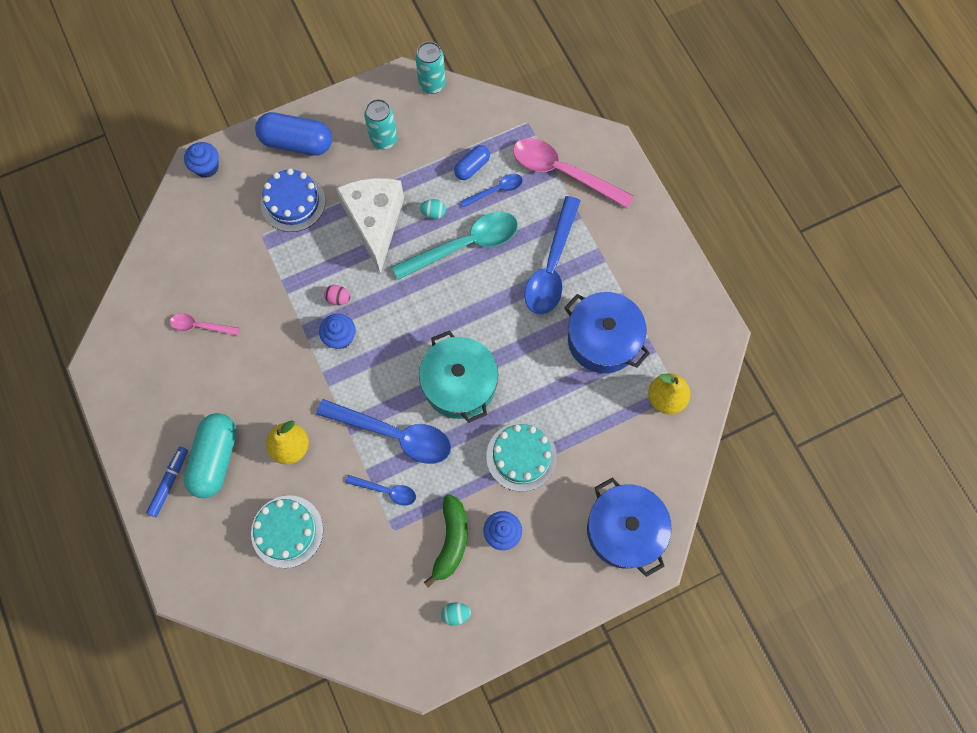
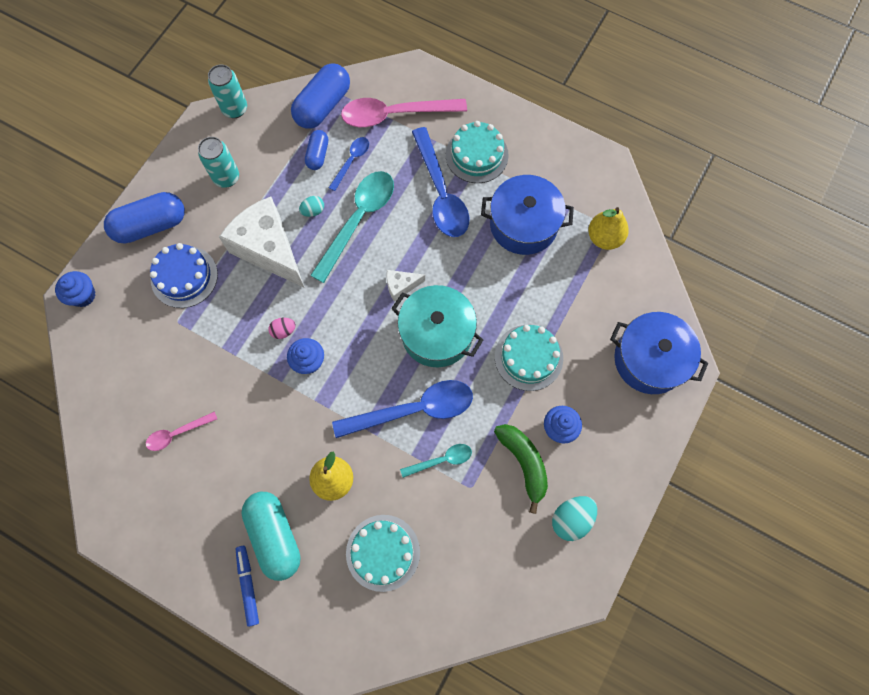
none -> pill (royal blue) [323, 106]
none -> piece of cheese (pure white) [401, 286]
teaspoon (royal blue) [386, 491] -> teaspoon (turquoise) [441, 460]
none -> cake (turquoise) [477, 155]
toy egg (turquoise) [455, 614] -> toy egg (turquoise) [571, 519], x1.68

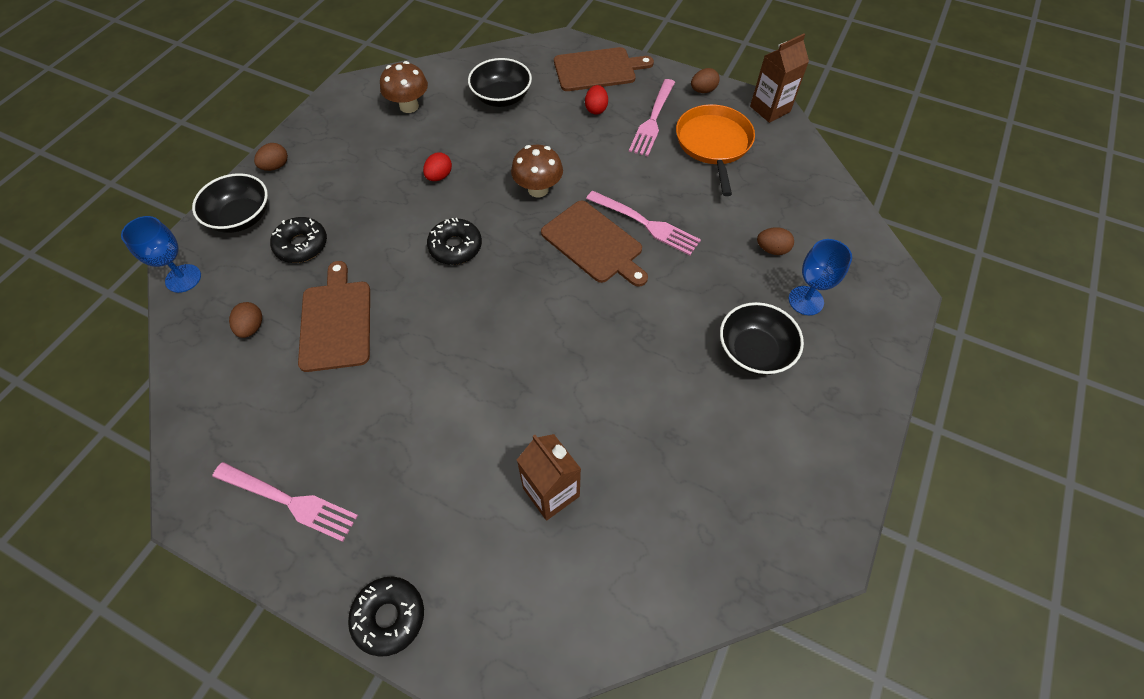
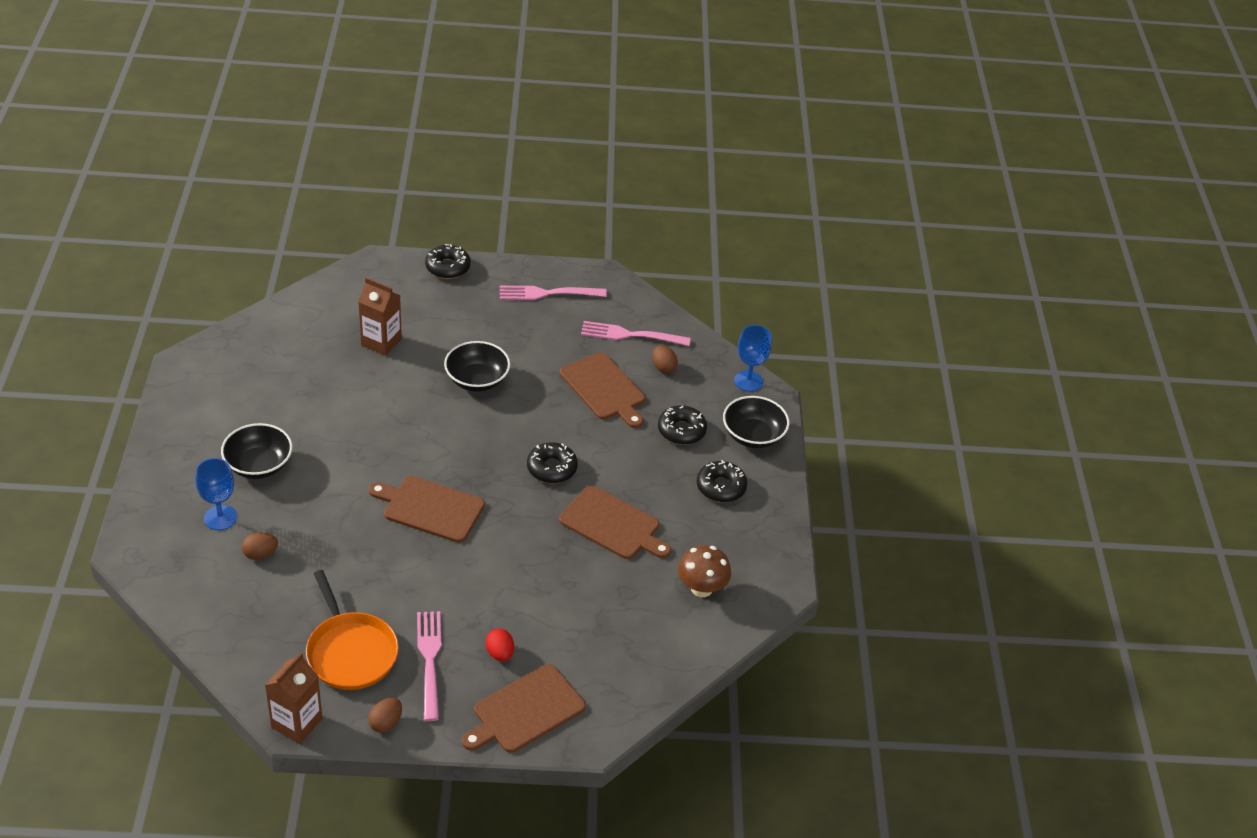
serving bowl (jet-black) [501, 97] -> serving bowl (jet-black) [477, 380], moved
toy egg (red) [439, 176] -> cutting board (russet) [612, 524]
table fork (rosy) [646, 224] -> table fork (rosy) [630, 335], moved
none -> glazed donut (jet-black) [721, 487]
toy egg (russet) [276, 166] -> none
toadstool (russet) [538, 189] -> none

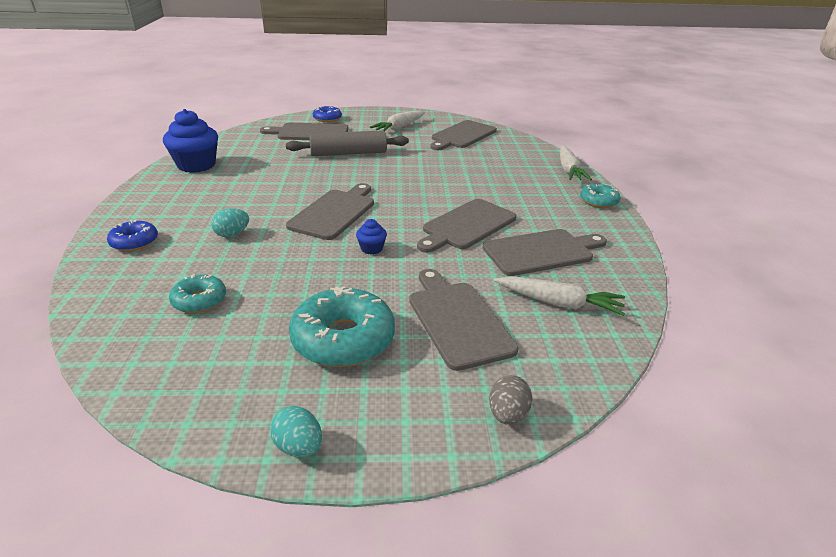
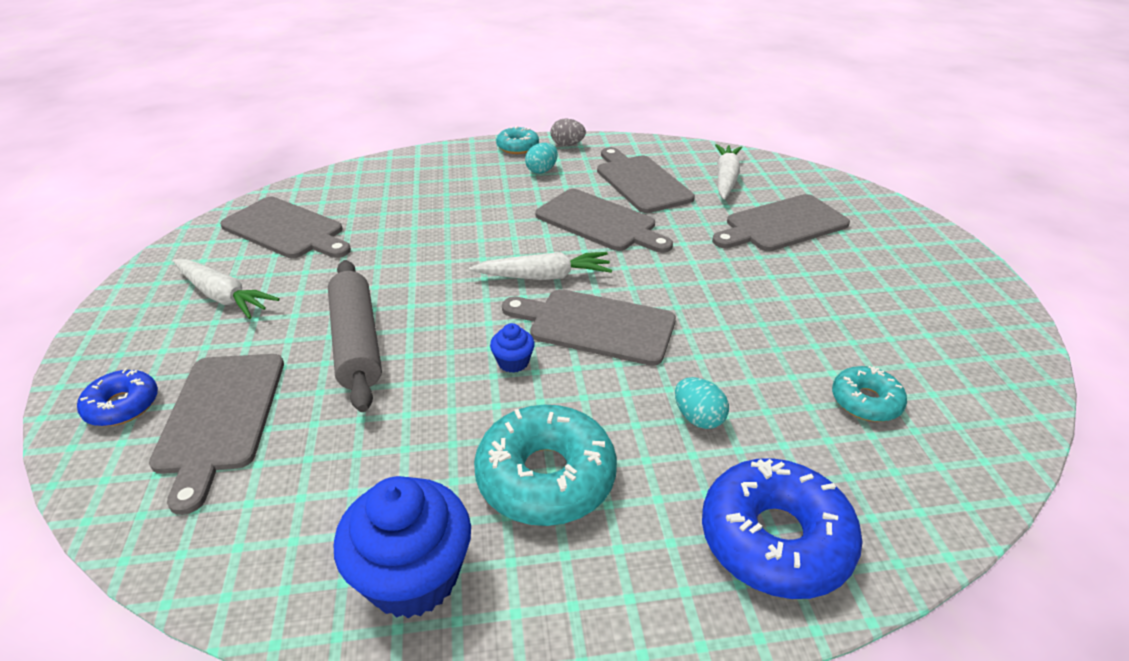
carrot (pure white) [569, 170] -> carrot (pure white) [544, 276], moved
glazed donut (turquoise) [343, 339] -> glazed donut (turquoise) [546, 477], moved
muffin (royal blue) [371, 249] -> muffin (royal blue) [513, 362], moved
toy egg (turquoise) [299, 446] -> toy egg (turquoise) [542, 170], moved
toy egg (ash-grey) [507, 414] -> toy egg (ash-grey) [567, 145], moved
glazed donut (royal blue) [134, 242] -> glazed donut (royal blue) [775, 539], x1.79

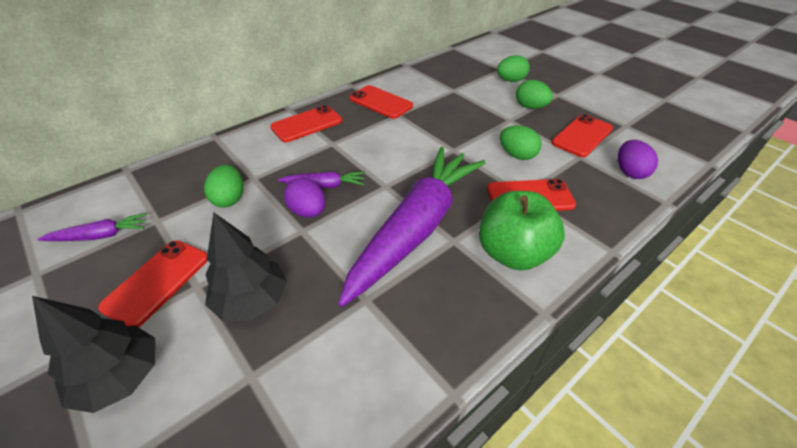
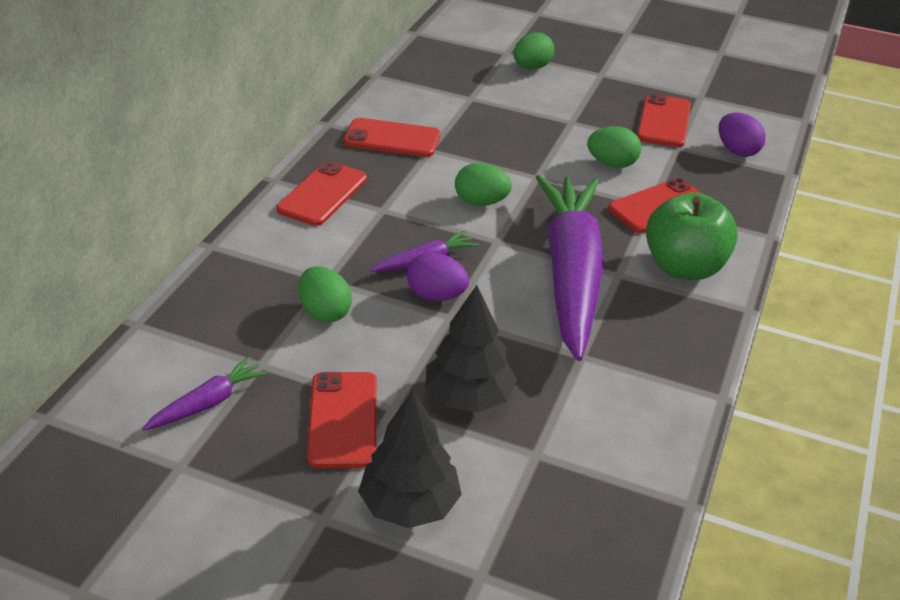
toy egg (leaf-green) [530, 107] -> toy egg (leaf-green) [481, 202], moved

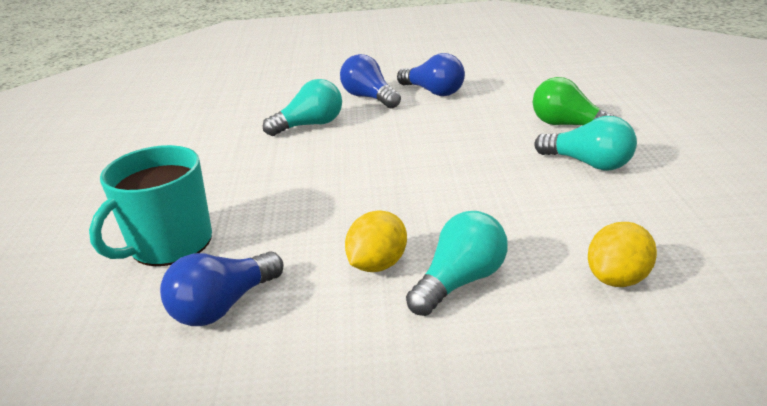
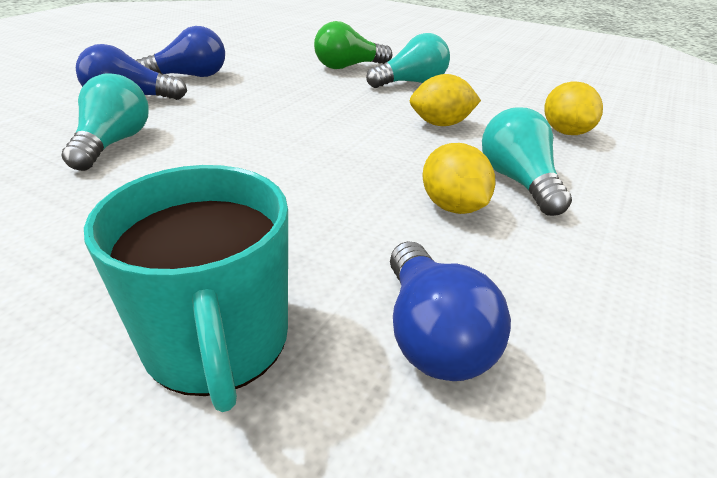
none -> toy lemon (yellow) [441, 124]

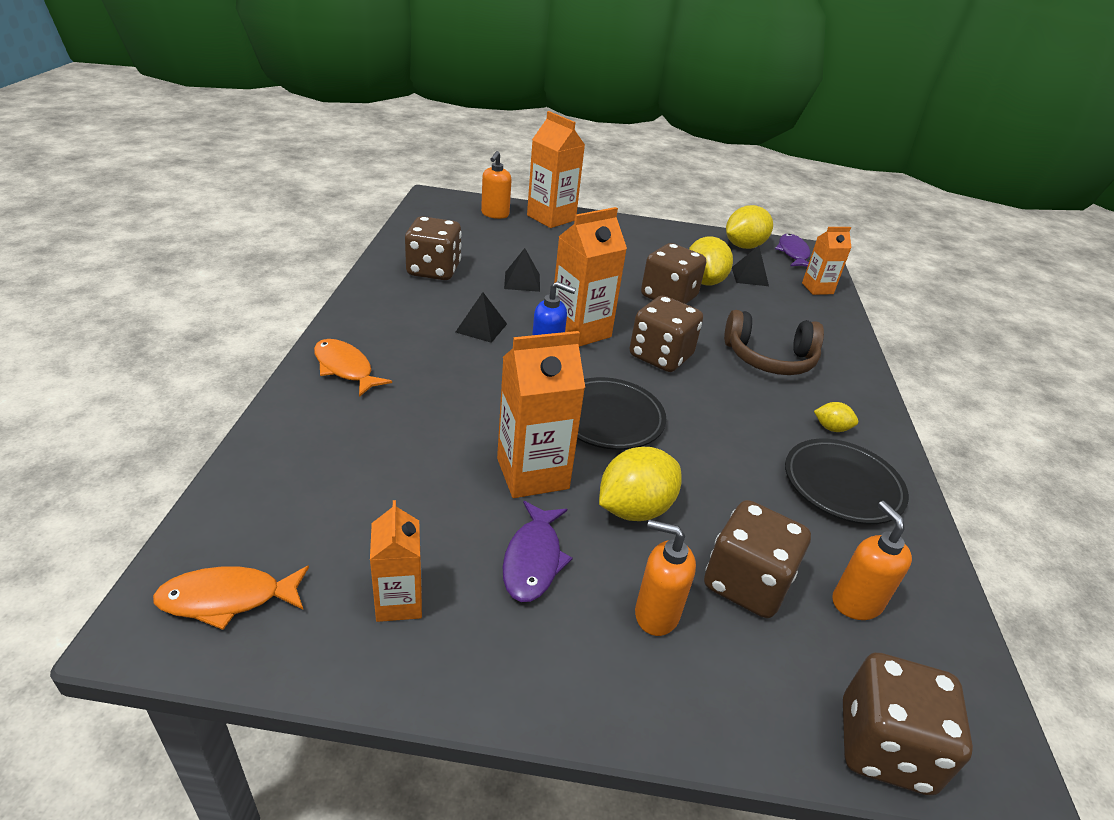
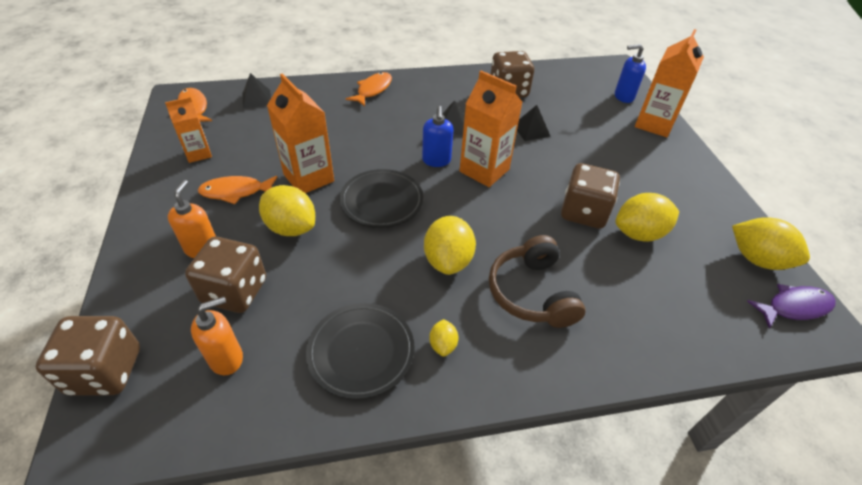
fish (royal purple) [533, 559] -> fish (orange-coloured) [236, 192]
pyramid shape (jet-black) [750, 276] -> pyramid shape (jet-black) [256, 99], moved
none -> toy lemon (yellow) [448, 260]
soap dispenser (orange-coloured) [495, 214] -> soap dispenser (royal blue) [623, 97]
game die (russet) [660, 356] -> none
milk carton (orange-coloured) [817, 288] -> none

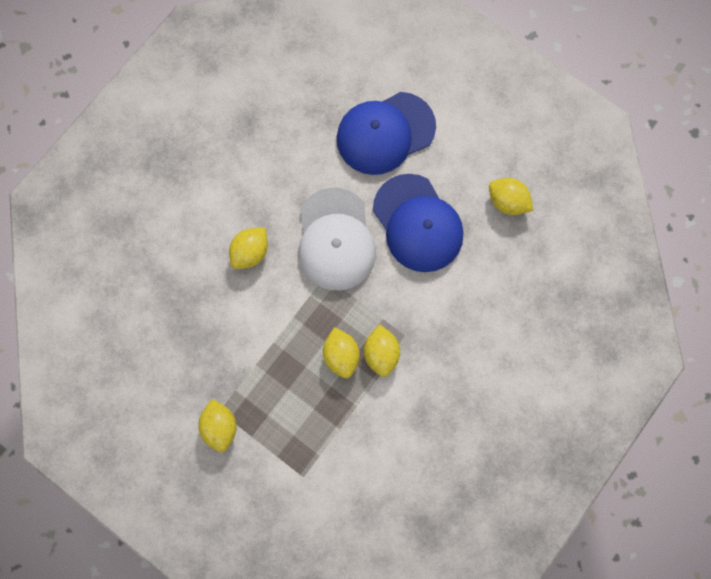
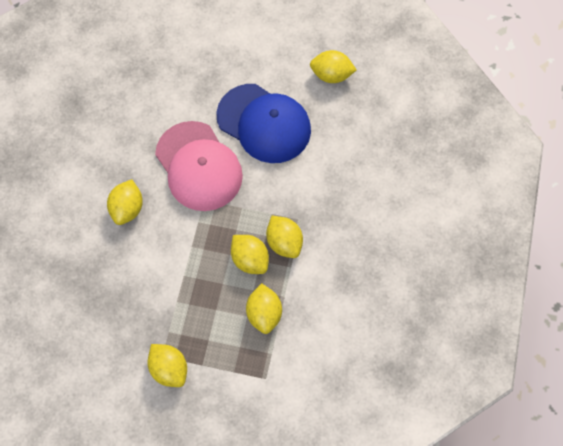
peaked cap (pure white) [335, 240] -> peaked cap (rosy) [198, 166]
none -> toy lemon (yellow) [264, 313]
peaked cap (royal blue) [385, 133] -> none

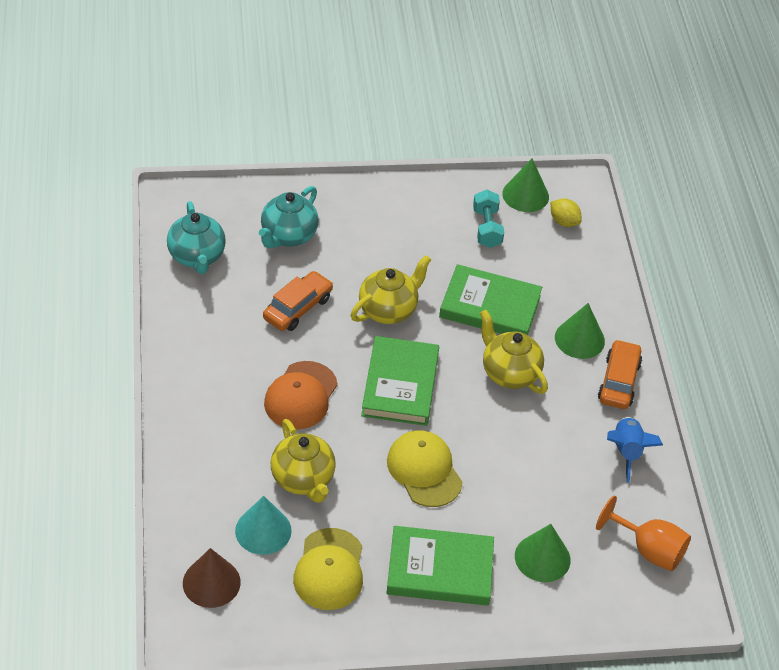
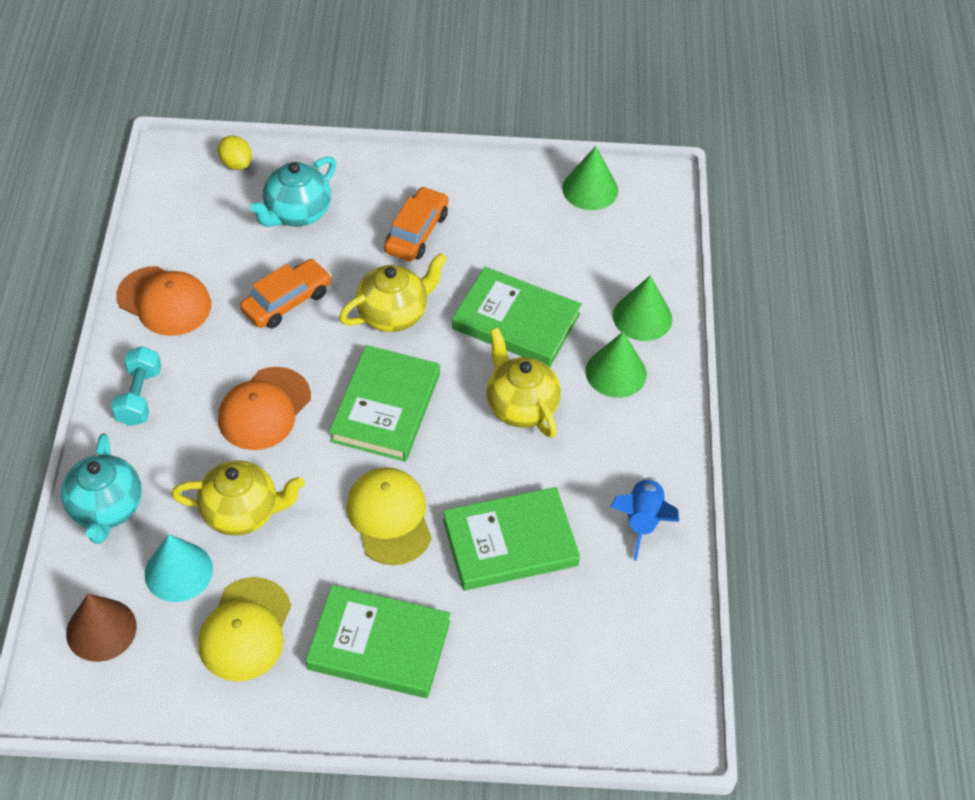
teapot (turquoise) [197, 257] -> teapot (turquoise) [106, 509], moved
dumbbell (turquoise) [487, 228] -> dumbbell (turquoise) [139, 396], moved
none -> peaked cap (orange-coloured) [164, 301]
teapot (yellow) [303, 479] -> teapot (yellow) [241, 513], 75 degrees counterclockwise
toy lemon (yellow) [564, 222] -> toy lemon (yellow) [236, 163], moved
toy car (orange-coloured) [619, 381] -> toy car (orange-coloured) [416, 232], moved
none -> book (leaf-green) [510, 543]
cone shape (leaf-green) [542, 558] -> cone shape (leaf-green) [642, 317], moved
goblet (orange-coloured) [649, 550] -> none

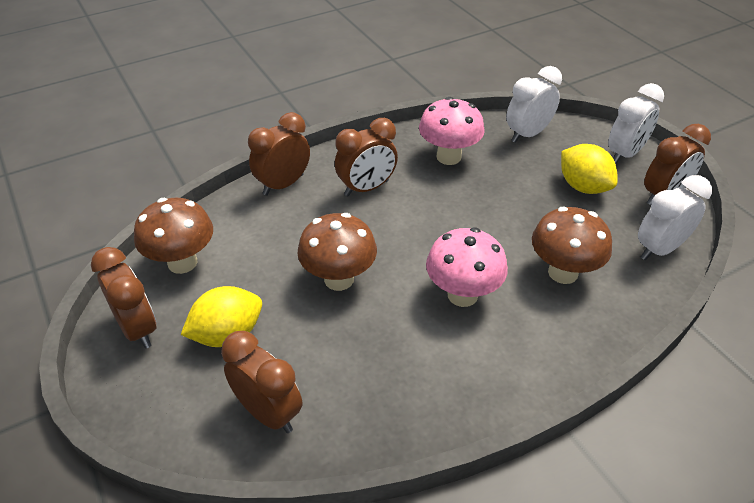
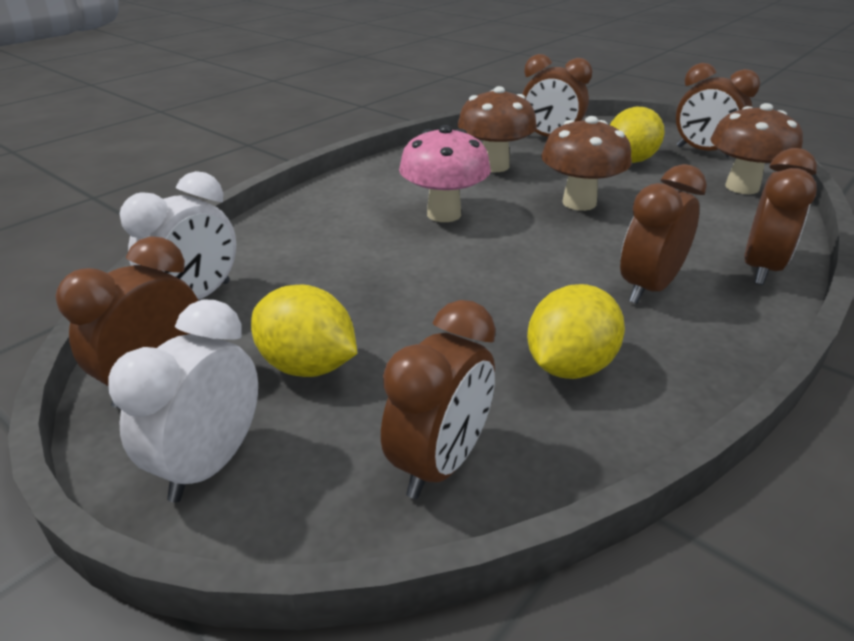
alarm clock (pure white) [527, 134] -> alarm clock (russet) [440, 463]
toadstool (russet) [563, 272] -> toadstool (russet) [494, 166], moved
toadstool (rosy) [448, 157] -> toy lemon (yellow) [569, 366]

